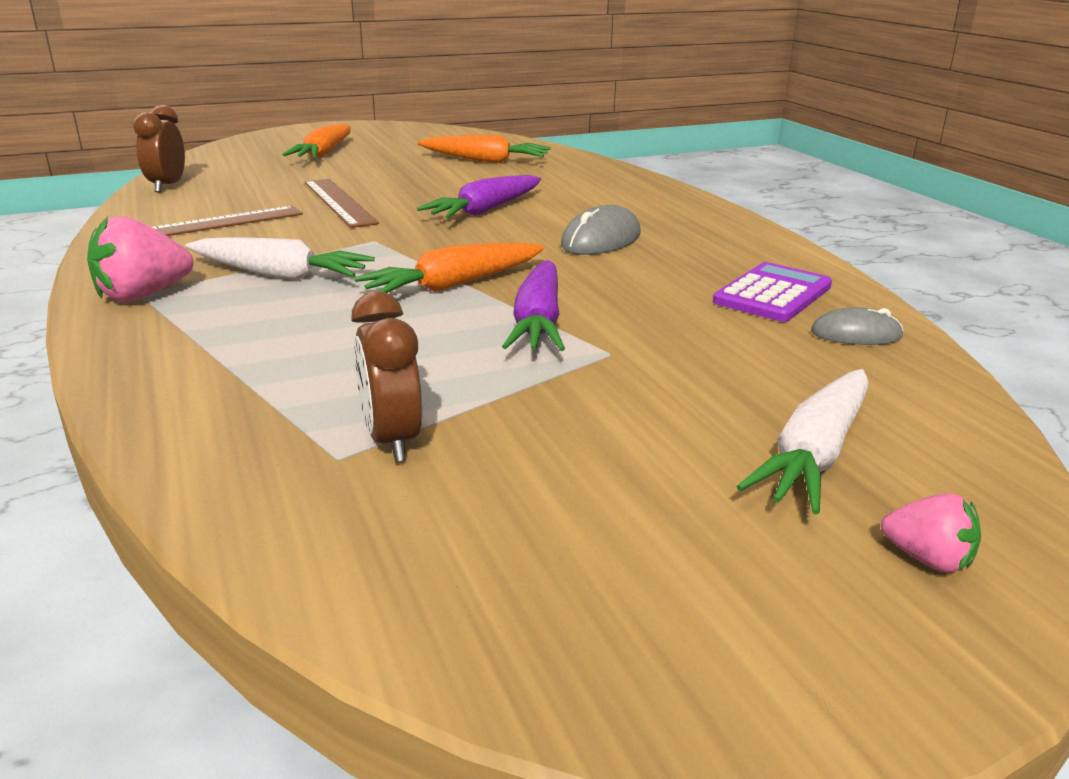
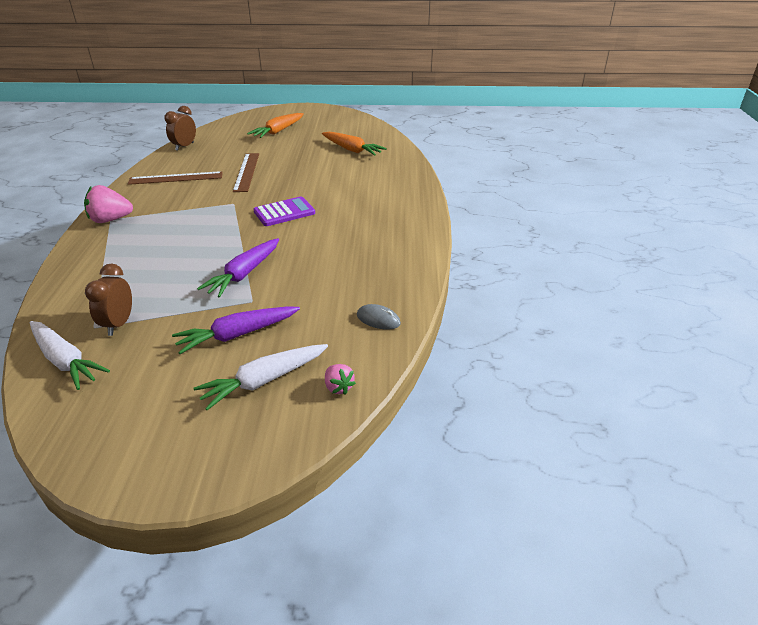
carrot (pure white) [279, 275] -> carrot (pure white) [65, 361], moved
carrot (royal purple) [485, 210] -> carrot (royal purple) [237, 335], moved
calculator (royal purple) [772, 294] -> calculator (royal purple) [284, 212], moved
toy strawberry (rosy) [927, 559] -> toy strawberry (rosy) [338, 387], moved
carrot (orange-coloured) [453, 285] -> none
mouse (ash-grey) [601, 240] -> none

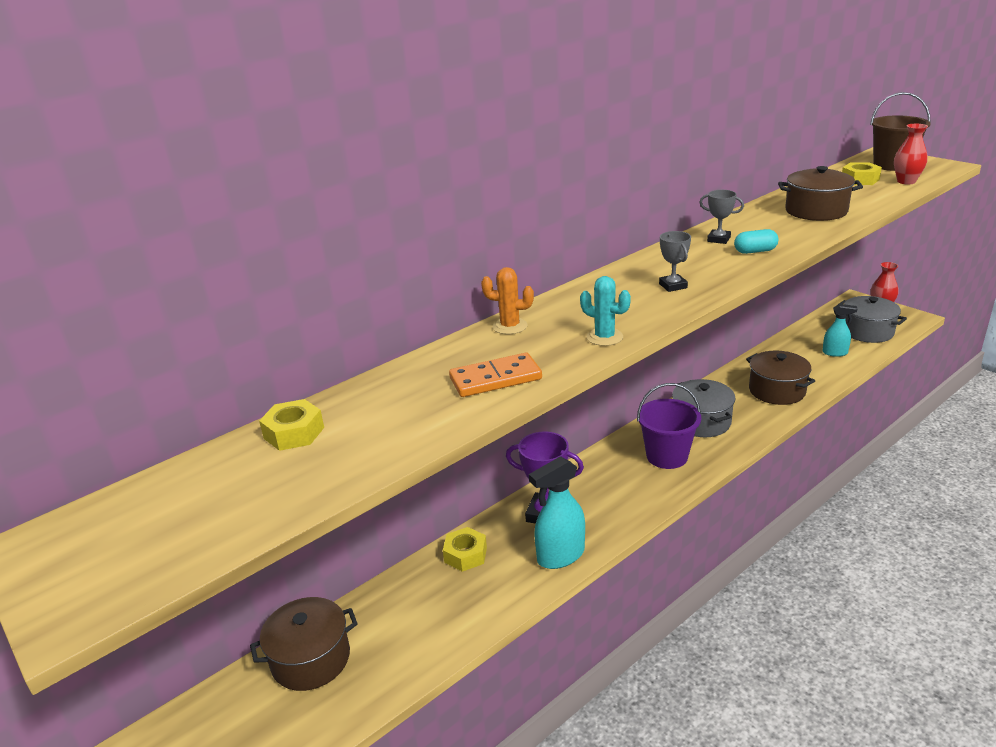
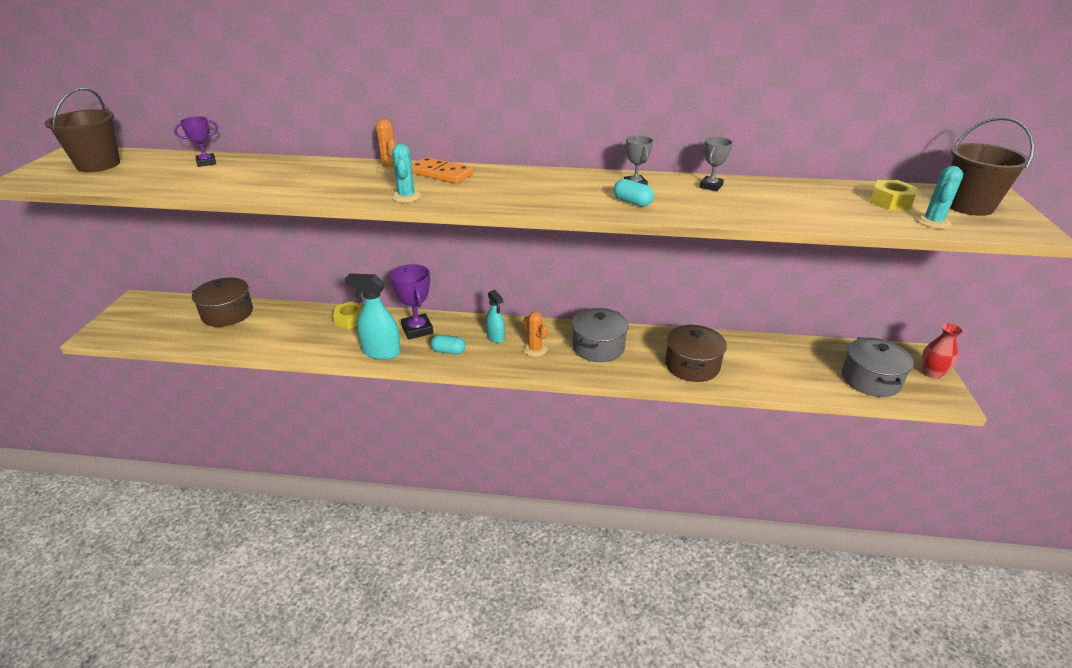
none -> sand bucket (russet) [98, 165]
hexagon nut (yellow) [294, 433] -> award cup (royal purple) [206, 162]
domino piece (orange-coloured) [495, 379] -> domino piece (orange-coloured) [441, 173], moved
none -> pill (turquoise) [448, 351]
sprayer (turquoise) [835, 353] -> sprayer (turquoise) [495, 337], moved
sand bucket (royal purple) [667, 456] -> saguaro cactus (orange-coloured) [535, 349]
award cup (ash-grey) [673, 286] -> award cup (ash-grey) [711, 186], moved
flower vase (red) [906, 181] -> saguaro cactus (turquoise) [933, 222]
pot (russet) [816, 211] -> none

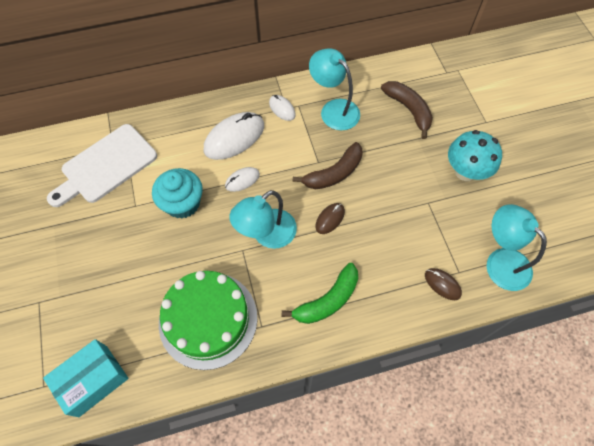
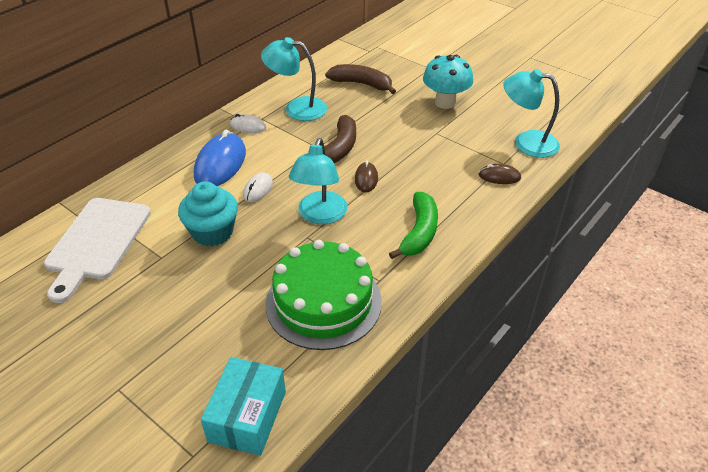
mouse (pure white) [234, 138] -> mouse (royal blue) [220, 164]

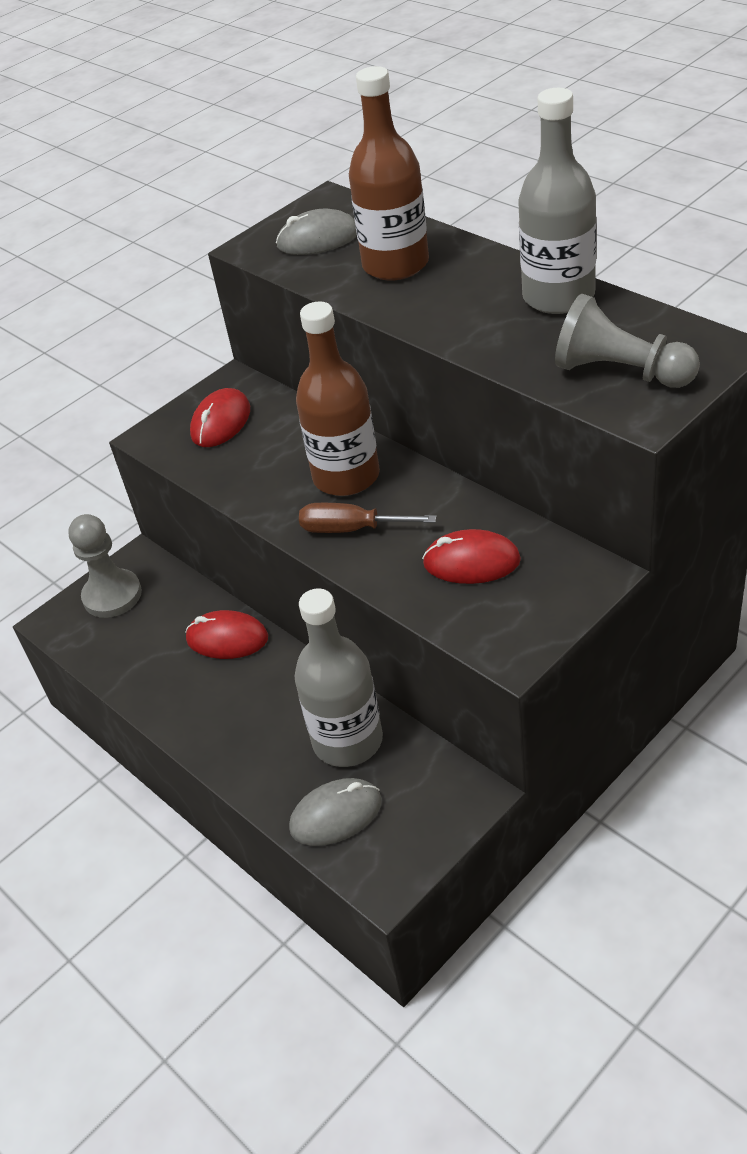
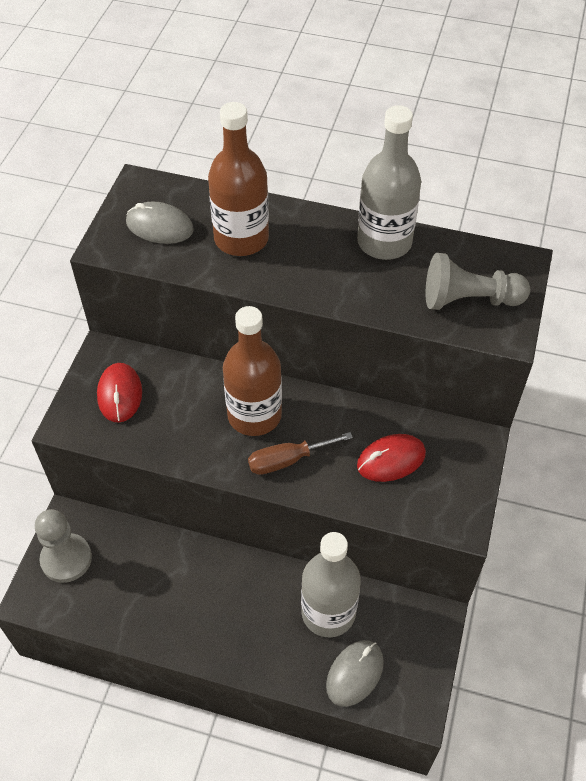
mouse (ash-grey) [318, 239] -> mouse (ash-grey) [159, 226], 60 degrees clockwise
mouse (red) [227, 639] -> none

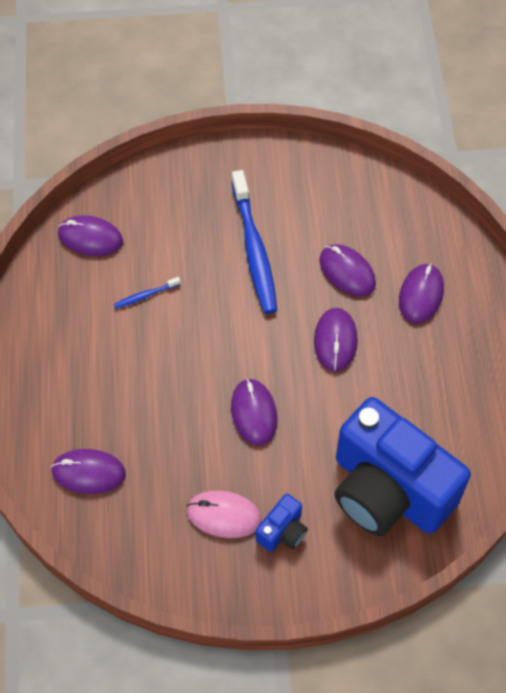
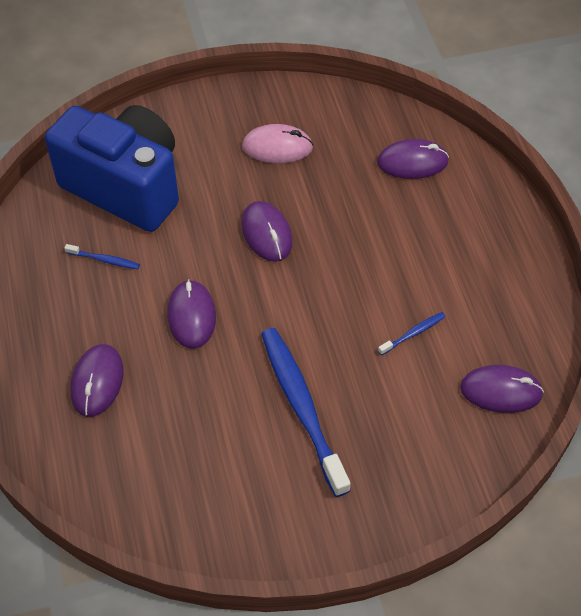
none -> dental brush (royal blue) [104, 260]
compact camera (royal blue) [282, 531] -> none
mouse (royal purple) [347, 272] -> none

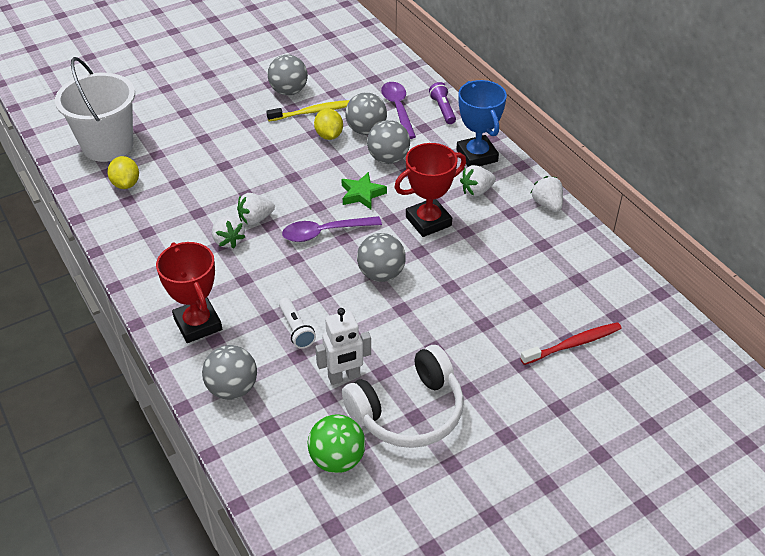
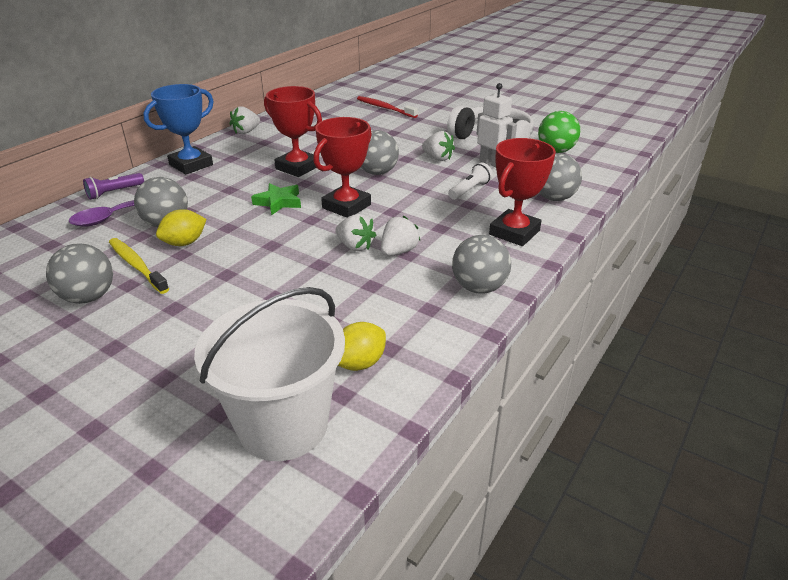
teaspoon (royal purple) [325, 232] -> award cup (red) [346, 206]
toy strawberry (pure white) [476, 191] -> toy strawberry (pure white) [438, 158], moved
sphere (ash-grey) [388, 158] -> sphere (ash-grey) [479, 287], moved

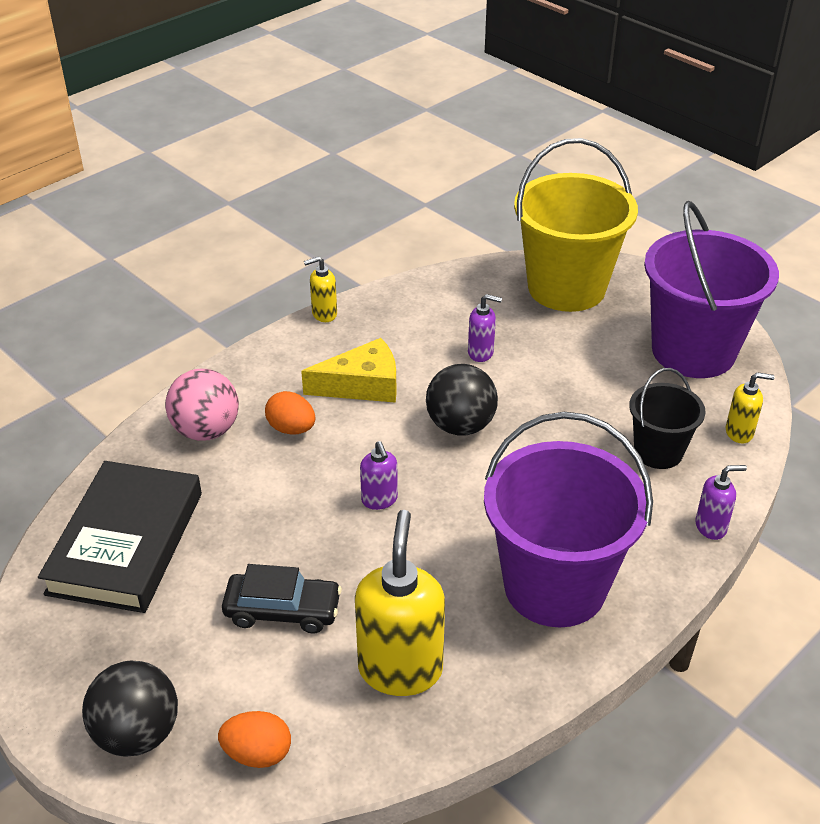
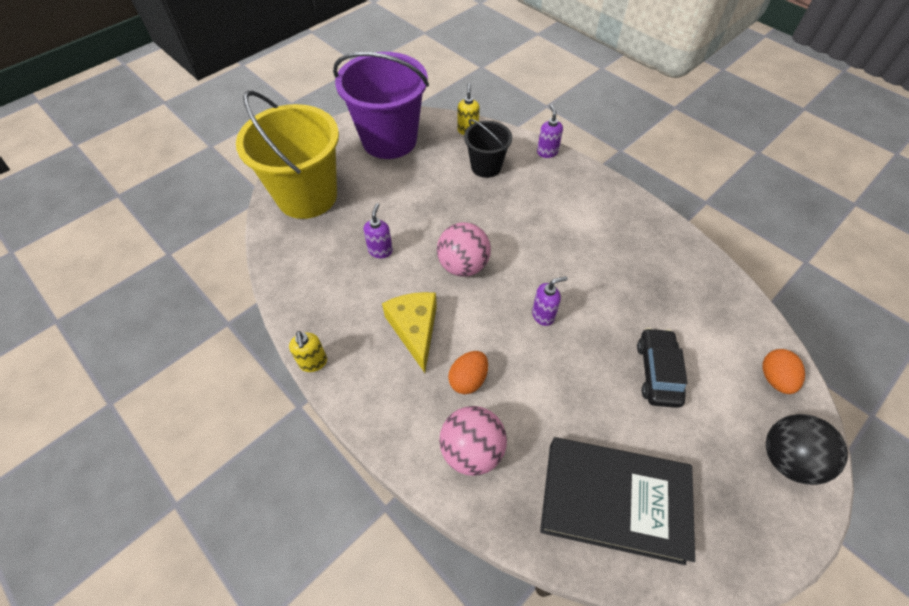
sphere (jet-black) [460, 426] -> sphere (rosy) [463, 265]
soap dispenser (yellow) [400, 669] -> none
sand bucket (royal purple) [555, 586] -> none

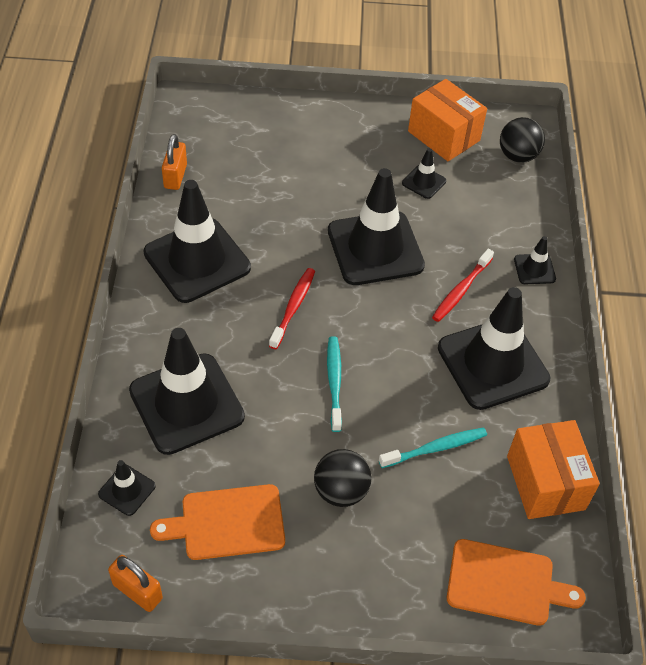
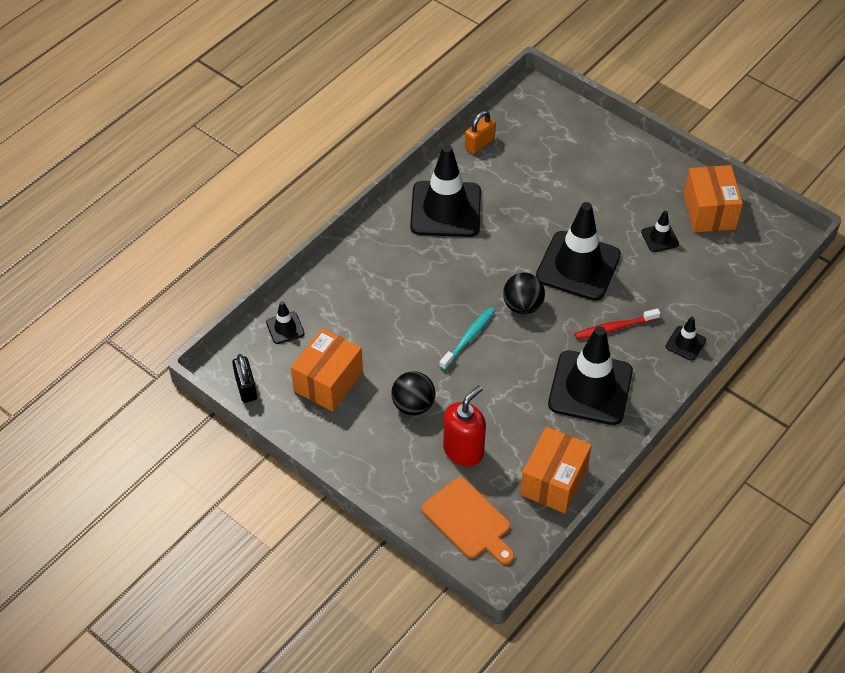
lock (orange-coloured) [137, 591] -> lock (jet-black) [246, 387]
cutting board (orange-coloured) [227, 522] -> package (orange-coloured) [328, 381]
none -> soap dispenser (red) [463, 450]
sphere (jet-black) [518, 156] -> sphere (jet-black) [522, 306], moved
traffic cone (jet-black) [186, 404] -> none
dental brush (red) [293, 307] -> none
dental brush (turquoise) [435, 448] -> none

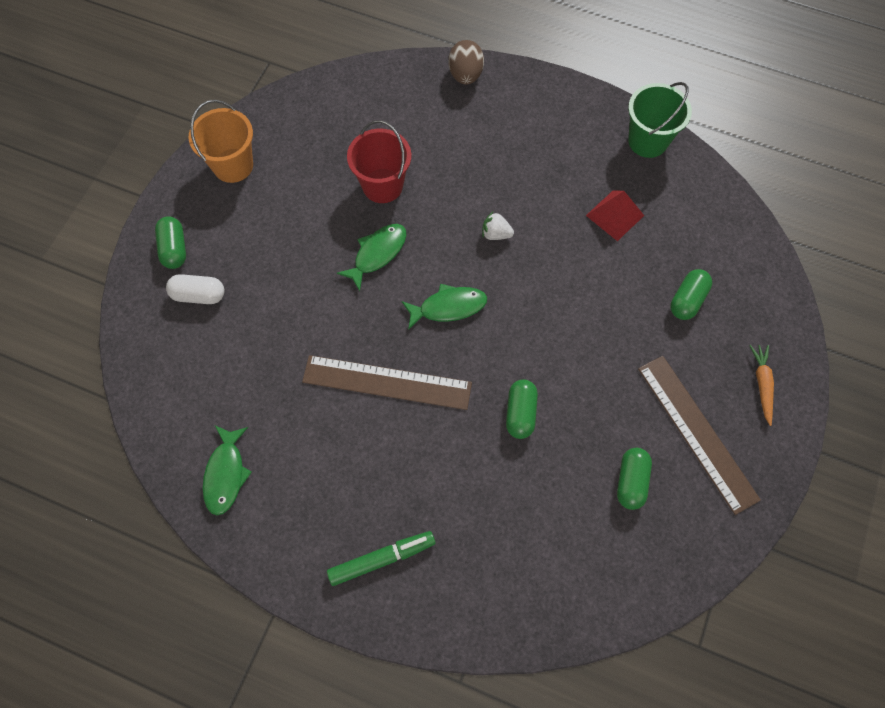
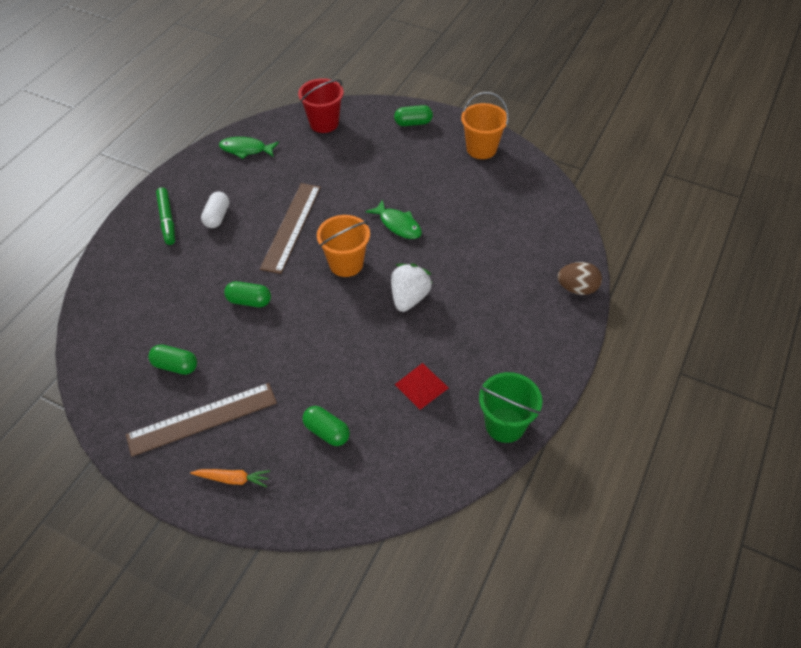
pill (pure white) [199, 295] -> pill (pure white) [217, 217], moved
sand bucket (red) [382, 185] -> sand bucket (red) [324, 123], moved
fish (leaf-green) [448, 307] -> sand bucket (orange-coloured) [346, 264]
toy strawberry (pure white) [496, 234] -> toy strawberry (pure white) [409, 298], x1.79

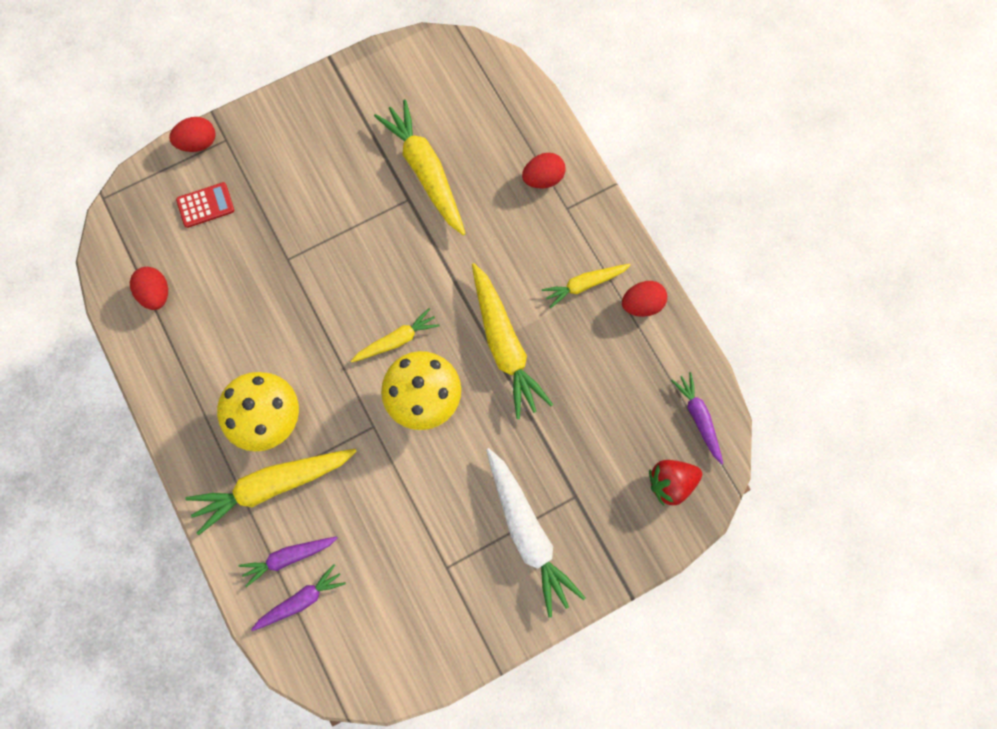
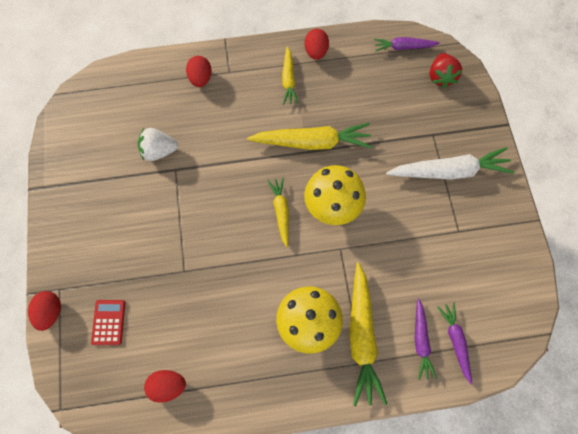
carrot (yellow) [425, 171] -> toy strawberry (pure white) [159, 151]

